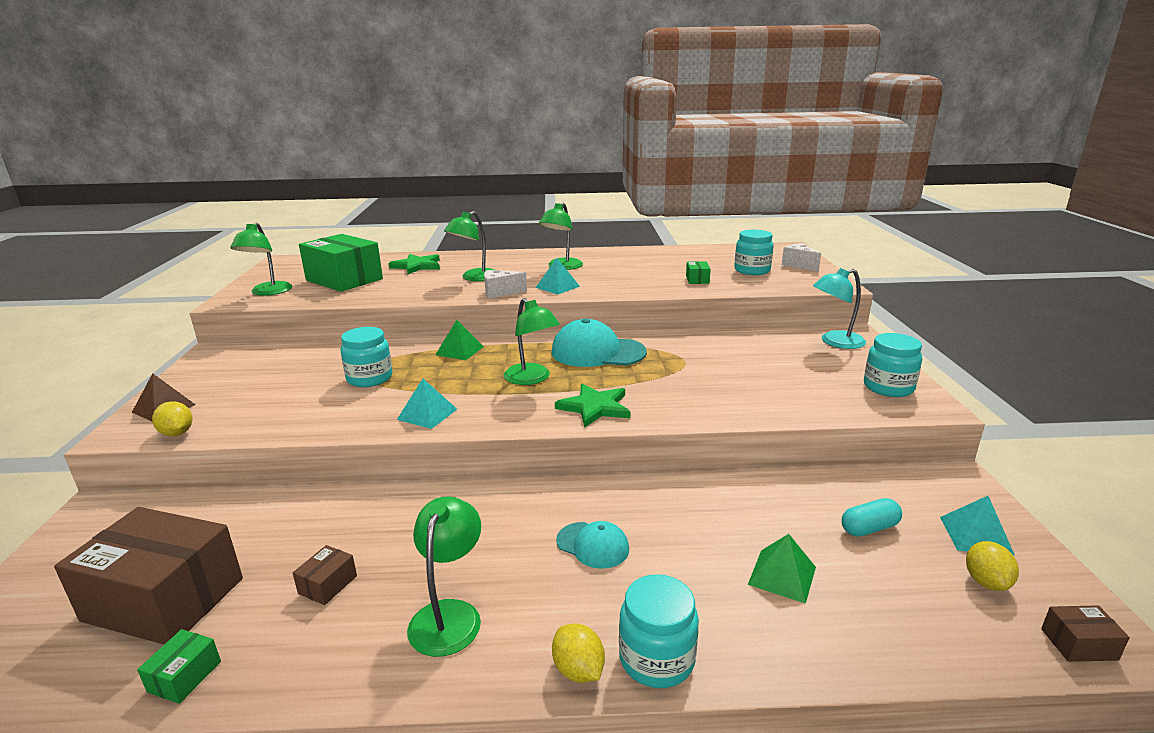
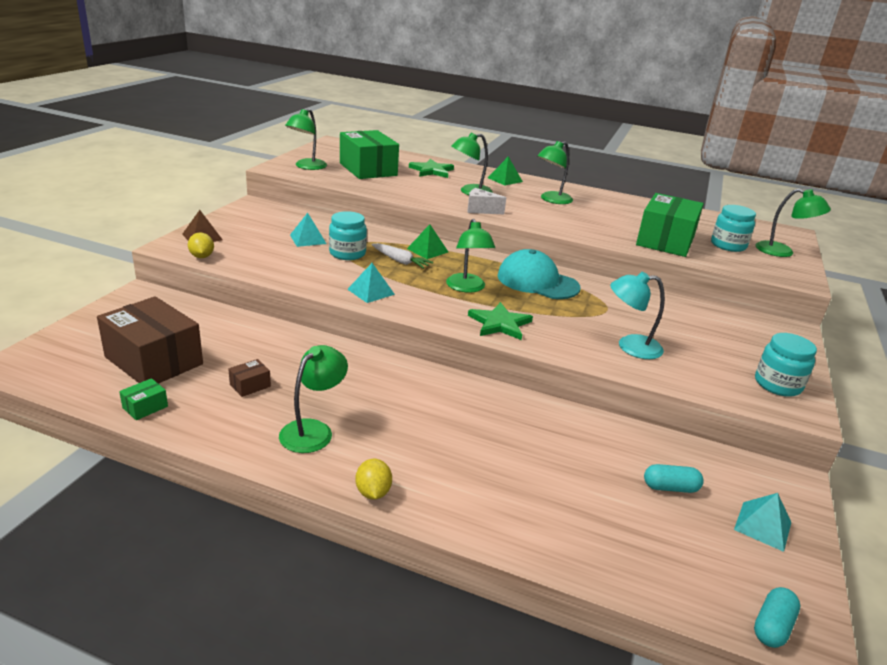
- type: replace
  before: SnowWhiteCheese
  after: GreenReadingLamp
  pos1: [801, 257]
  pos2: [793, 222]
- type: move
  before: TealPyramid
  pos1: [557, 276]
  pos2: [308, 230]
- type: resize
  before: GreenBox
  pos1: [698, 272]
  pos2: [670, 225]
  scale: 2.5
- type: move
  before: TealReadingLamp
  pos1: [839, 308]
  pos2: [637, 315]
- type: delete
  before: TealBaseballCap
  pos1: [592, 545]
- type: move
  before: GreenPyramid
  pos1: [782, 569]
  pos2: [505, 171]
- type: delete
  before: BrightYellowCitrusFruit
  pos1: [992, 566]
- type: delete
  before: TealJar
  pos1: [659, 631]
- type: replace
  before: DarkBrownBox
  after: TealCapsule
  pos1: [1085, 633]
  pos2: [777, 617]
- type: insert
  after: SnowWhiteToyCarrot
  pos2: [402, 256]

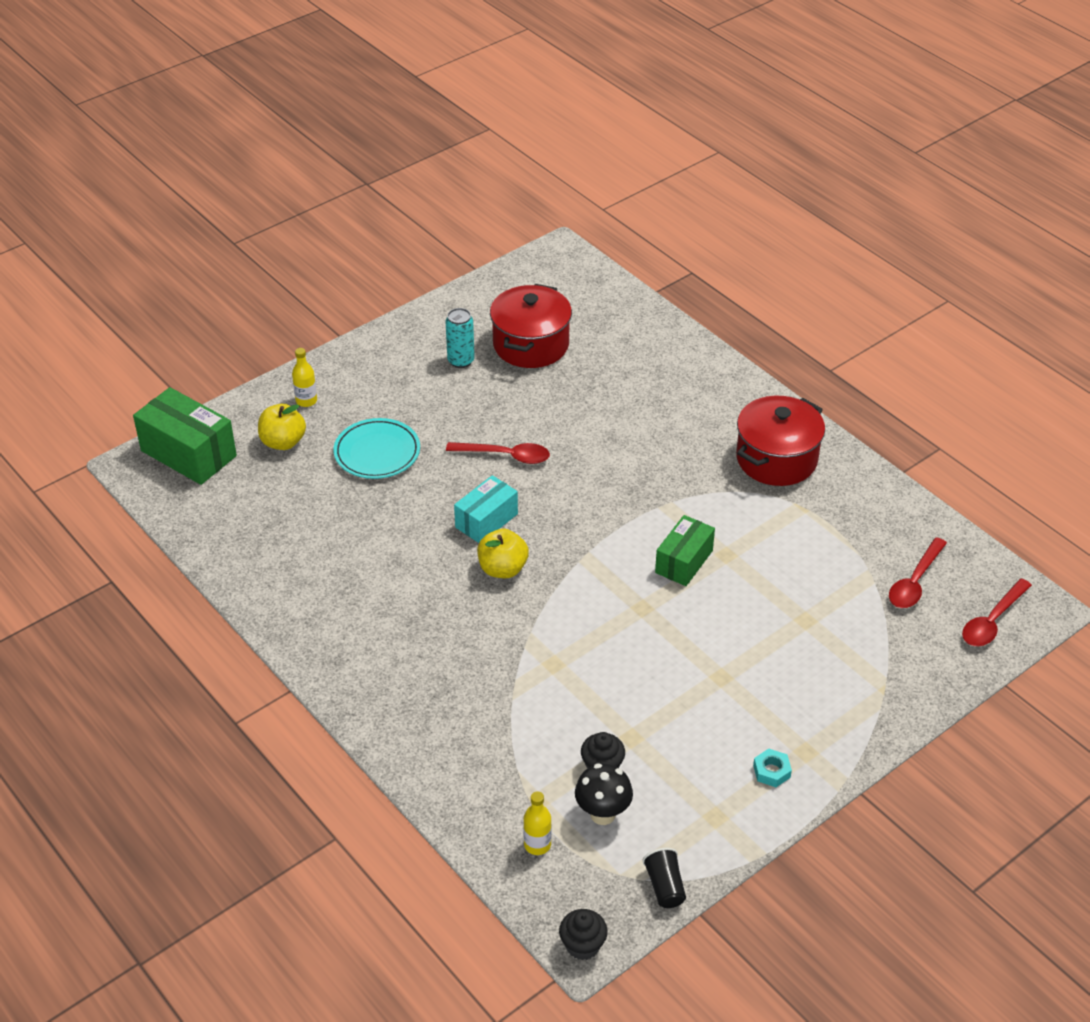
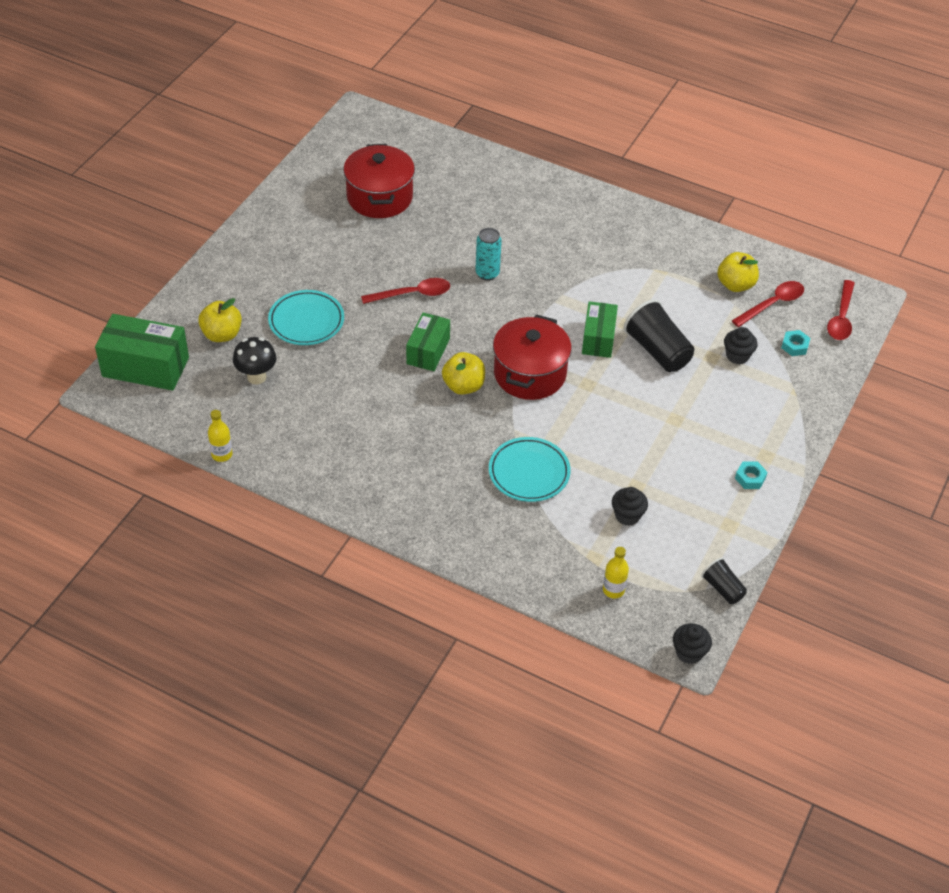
- type: move
  before: TealSodaCan
  pos1: [460, 338]
  pos2: [488, 254]
- type: move
  before: BrightYellowBottle
  pos1: [304, 377]
  pos2: [220, 436]
- type: move
  before: CrimsonPot
  pos1: [780, 441]
  pos2: [532, 357]
- type: recolor
  before: TealBox
  after: GreenBox
  pos1: [486, 509]
  pos2: [428, 342]
- type: rotate
  before: CrimsonTeaspoon
  pos1: [918, 572]
  pos2: [768, 304]
  turn: -135
- type: move
  before: BlackToadstool
  pos1: [604, 794]
  pos2: [255, 360]
- type: insert
  after: BrightYellowApple
  pos2: [738, 272]
- type: insert
  after: BlackTumbler
  pos2: [659, 335]
- type: insert
  after: BlackMuffin
  pos2: [741, 345]
- type: insert
  after: TealHexNut
  pos2: [796, 343]
- type: insert
  after: TealFlatDish
  pos2: [530, 469]

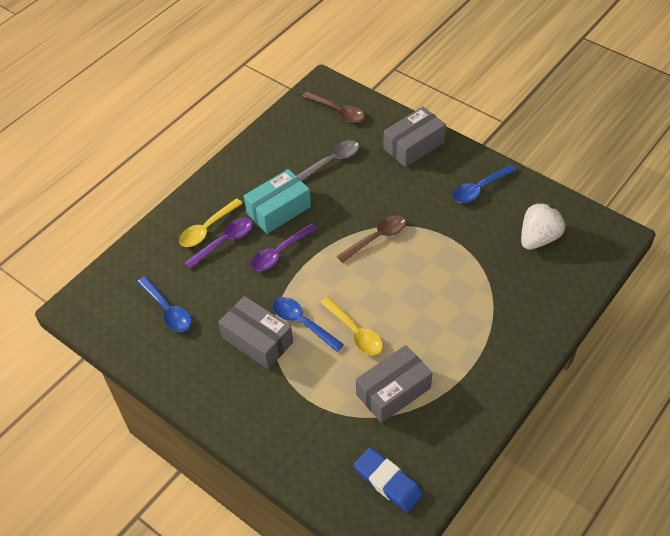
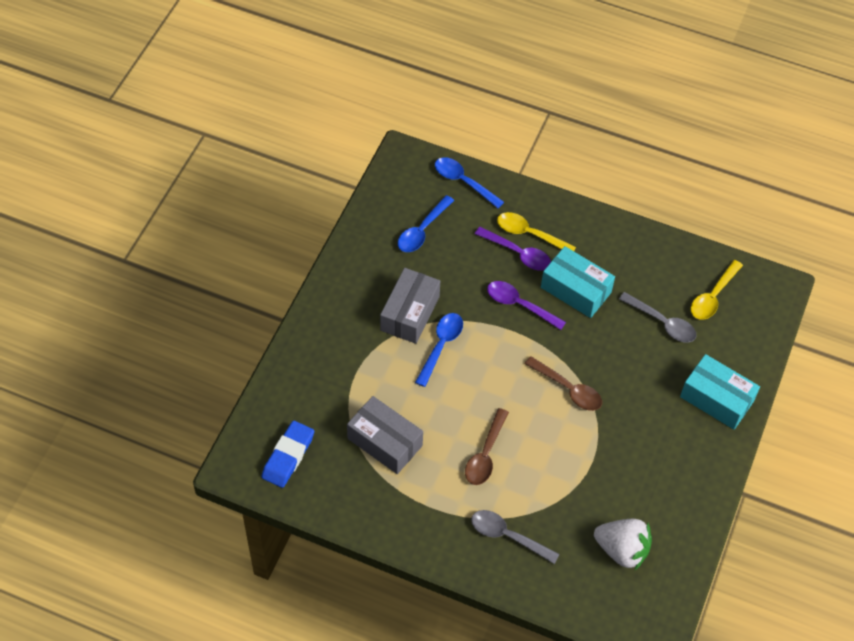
- type: move
  before: DarkBrownTeaspoon
  pos1: [334, 107]
  pos2: [487, 446]
- type: recolor
  before: GreyBox
  after: TealBox
  pos1: [414, 137]
  pos2: [720, 392]
- type: move
  before: CobaltTeaspoon
  pos1: [485, 184]
  pos2: [469, 182]
- type: move
  before: BrightYellowTeaspoon
  pos1: [351, 326]
  pos2: [717, 290]
- type: insert
  after: GreyTeaspoon
  pos2: [515, 537]

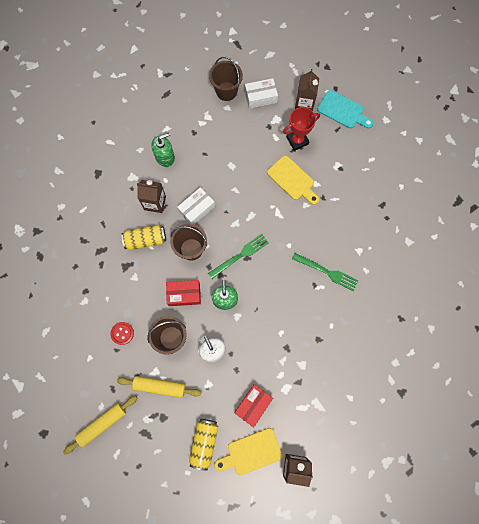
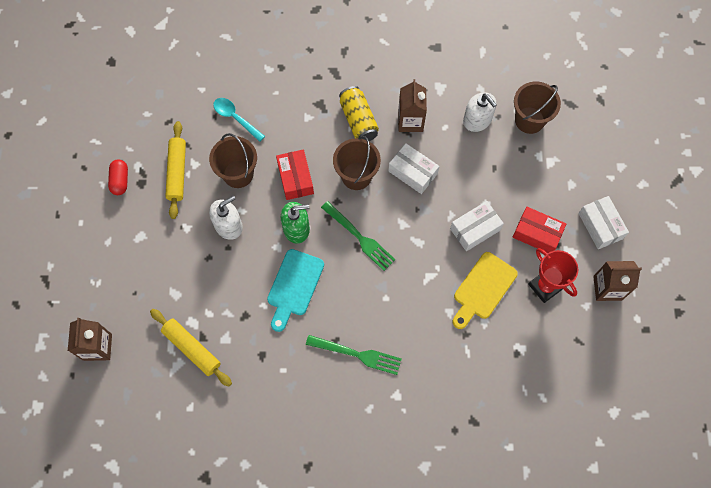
- type: move
  before: DarkBrownBucket
  pos1: [226, 79]
  pos2: [537, 108]
- type: move
  before: TealBreadBoard
  pos1: [345, 109]
  pos2: [295, 290]
- type: recolor
  before: GreenSoapPump
  after: SnowWhiteSoapPump
  pos1: [163, 150]
  pos2: [480, 112]
- type: rotate
  before: GreenTableFork
  pos1: [325, 272]
  pos2: [354, 355]
  turn: -90
- type: replace
  before: CrimsonSewingButton
  after: TealTeaspoon
  pos1: [122, 333]
  pos2: [239, 120]
- type: move
  before: CrimsonBox
  pos1: [254, 405]
  pos2: [539, 230]
- type: move
  before: BrightYellowDoughRoller
  pos1: [100, 425]
  pos2: [191, 348]
- type: delete
  before: BrightYellowSodaCan
  pos1: [203, 445]
- type: delete
  before: BrightYellowBreadBoard
  pos1: [248, 452]
- type: insert
  after: CrimsonCapsule
  pos2: [118, 177]
- type: insert
  after: SnowWhiteBox
  pos2: [477, 226]

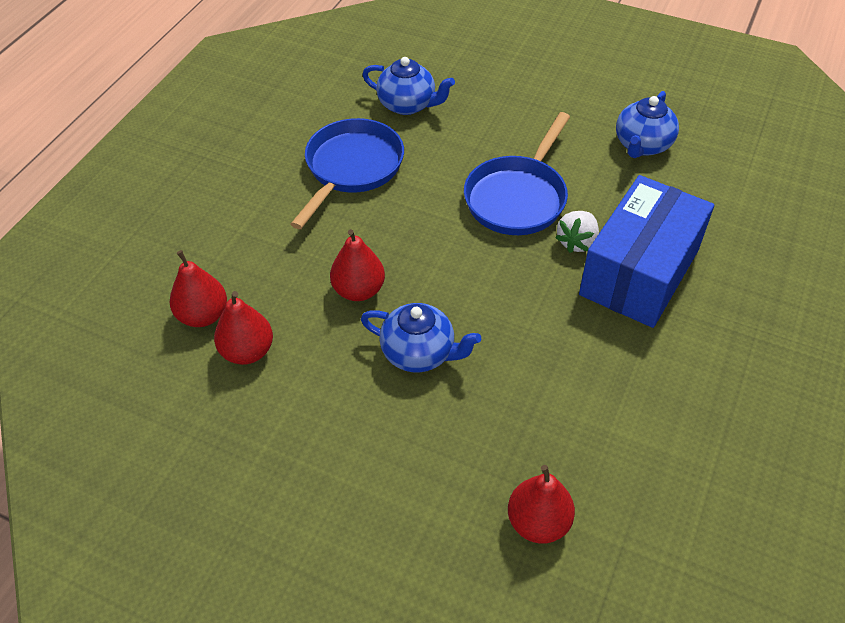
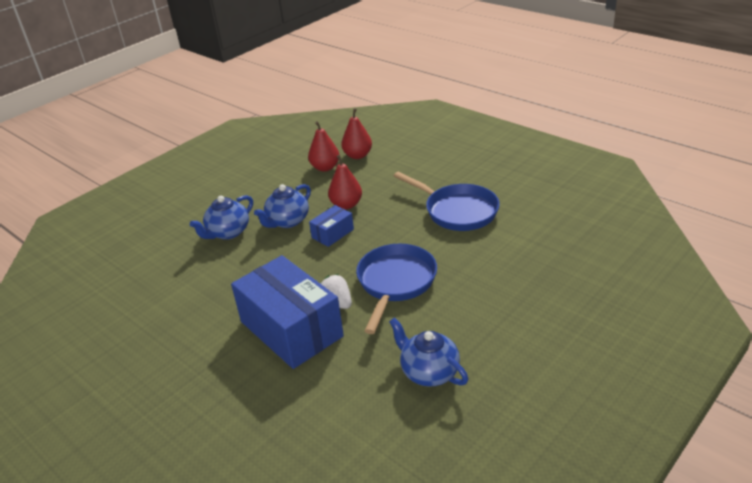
- type: move
  before: CobaltChinaTeapot
  pos1: [408, 86]
  pos2: [221, 217]
- type: rotate
  before: CobaltPan
  pos1: [517, 173]
  pos2: [396, 289]
  turn: 60
- type: delete
  before: CrimsonToyPear
  pos1: [541, 504]
- type: insert
  after: CobaltBox
  pos2: [331, 226]

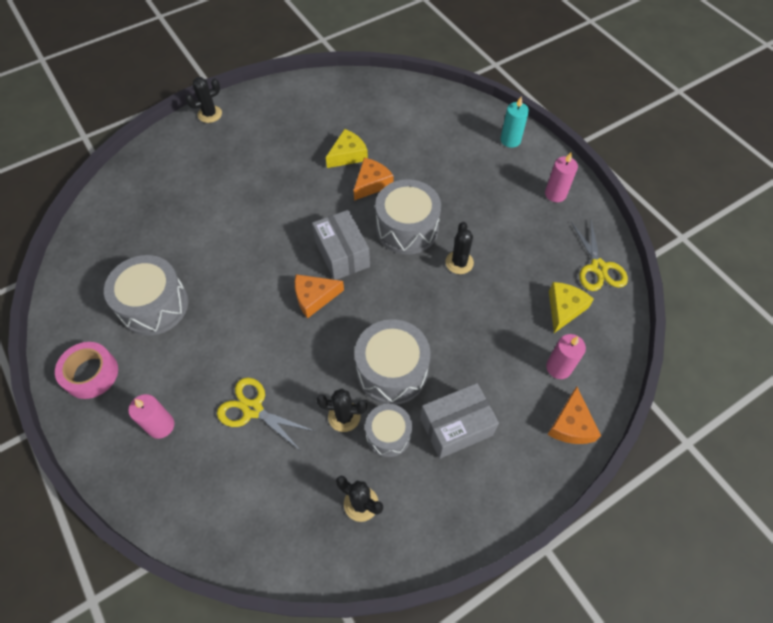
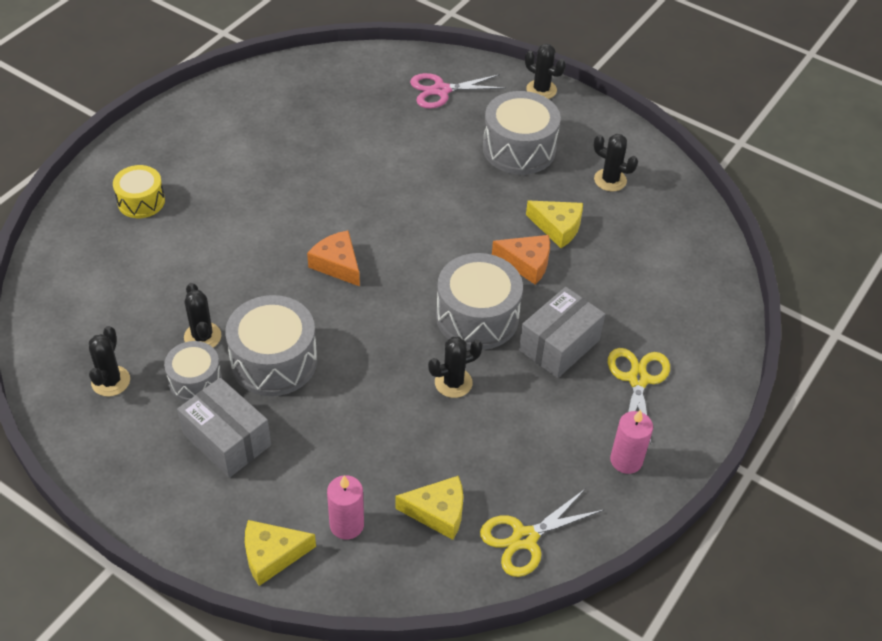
- type: delete
  before: TealCandle
  pos1: [514, 122]
- type: move
  before: GreyBox
  pos1: [341, 245]
  pos2: [562, 332]
- type: move
  before: GreyDrum
  pos1: [146, 295]
  pos2: [522, 133]
- type: delete
  before: PinkStickyTape
  pos1: [86, 370]
- type: move
  before: BrightYellowShears
  pos1: [265, 414]
  pos2: [639, 396]
- type: recolor
  before: BrightOrangeCheese
  after: BrightYellowCheese
  pos1: [574, 415]
  pos2: [280, 553]
- type: replace
  before: PinkCandle
  after: BrightYellowDrum
  pos1: [151, 416]
  pos2: [139, 191]
- type: insert
  after: PinkShears
  pos2: [458, 91]
- type: insert
  after: BlackCactus
  pos2: [616, 163]

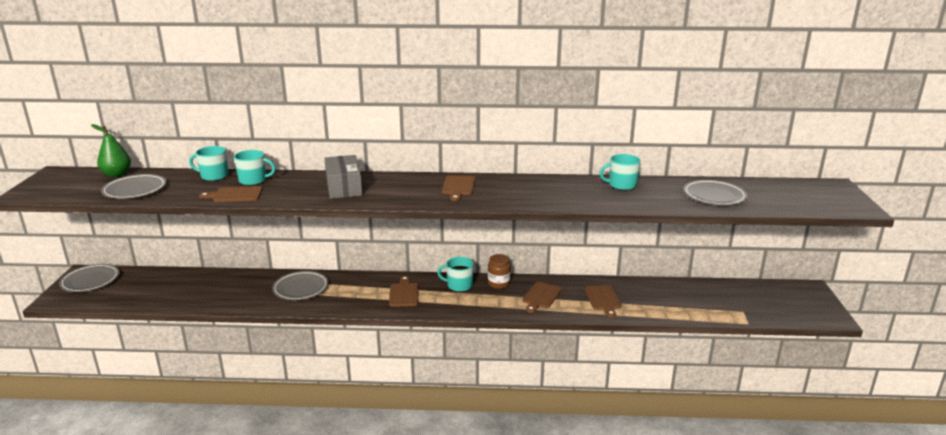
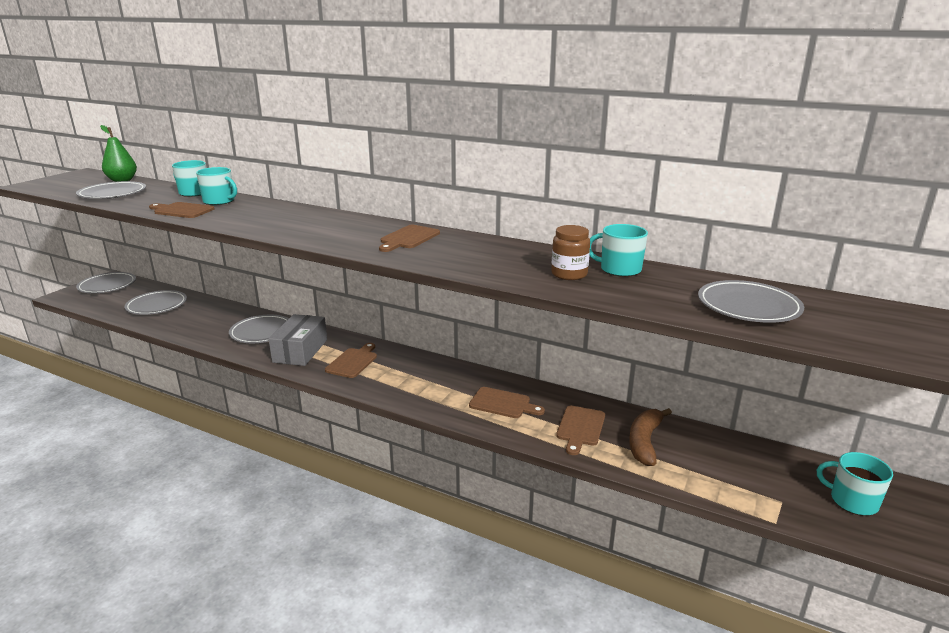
- type: move
  before: GreyBox
  pos1: [343, 177]
  pos2: [298, 340]
- type: move
  before: DarkBrownJar
  pos1: [499, 271]
  pos2: [570, 252]
- type: move
  before: TealTeaMug
  pos1: [455, 274]
  pos2: [855, 484]
- type: rotate
  before: DarkBrownBreadBoard
  pos1: [542, 297]
  pos2: [507, 402]
  turn: -120
- type: insert
  after: GreyFlatDish
  pos2: [156, 302]
- type: insert
  after: DarkBrownToyBanana
  pos2: [650, 437]

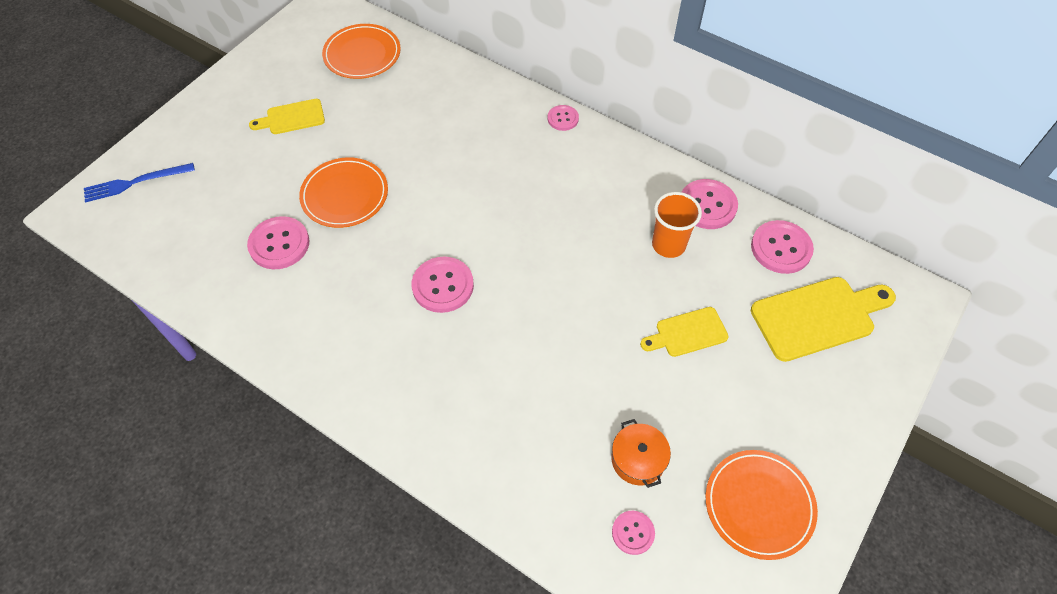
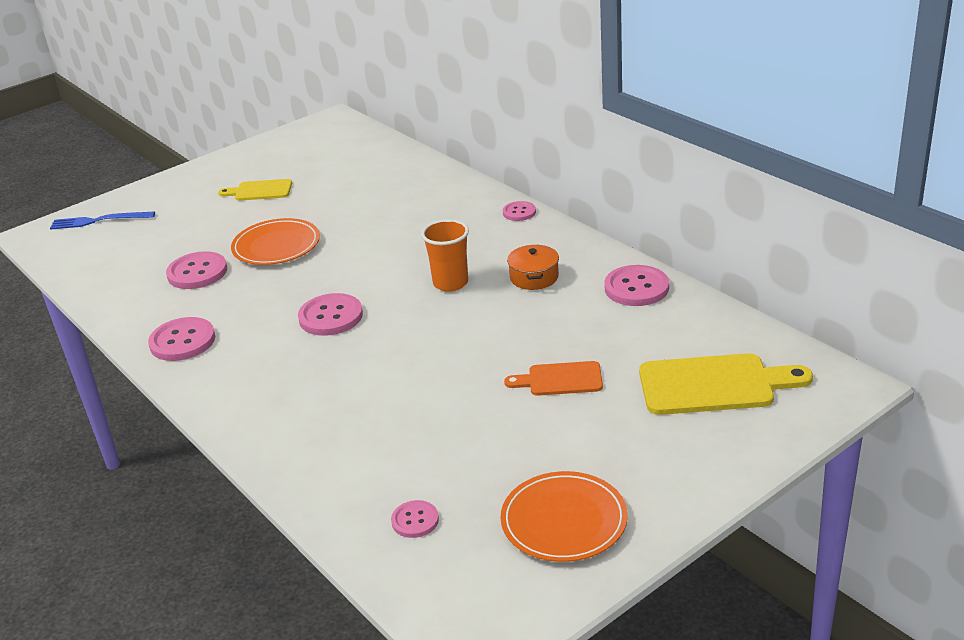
- type: delete
  before: BrightOrangeFlatDish
  pos1: [361, 51]
- type: move
  before: BrightOrangeTumbler
  pos1: [677, 225]
  pos2: [445, 255]
- type: move
  before: PinkSewingButton
  pos1: [782, 247]
  pos2: [181, 339]
- type: recolor
  before: BrightYellowBreadBoard
  after: BrightOrangeBreadBoard
  pos1: [684, 332]
  pos2: [553, 378]
- type: move
  before: BrightOrangePot
  pos1: [641, 453]
  pos2: [533, 267]

